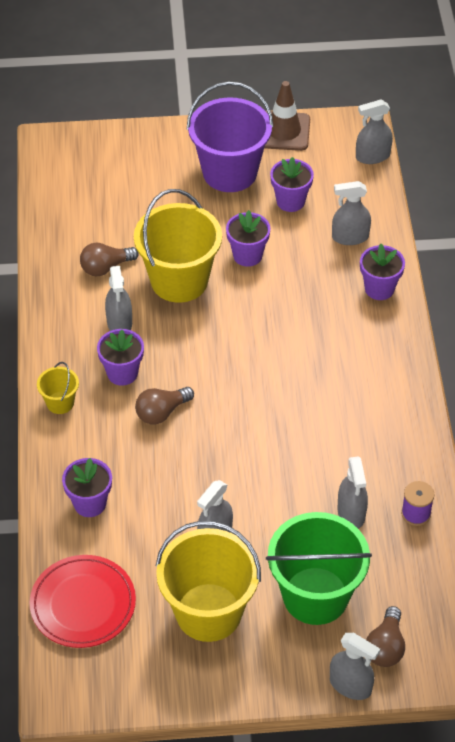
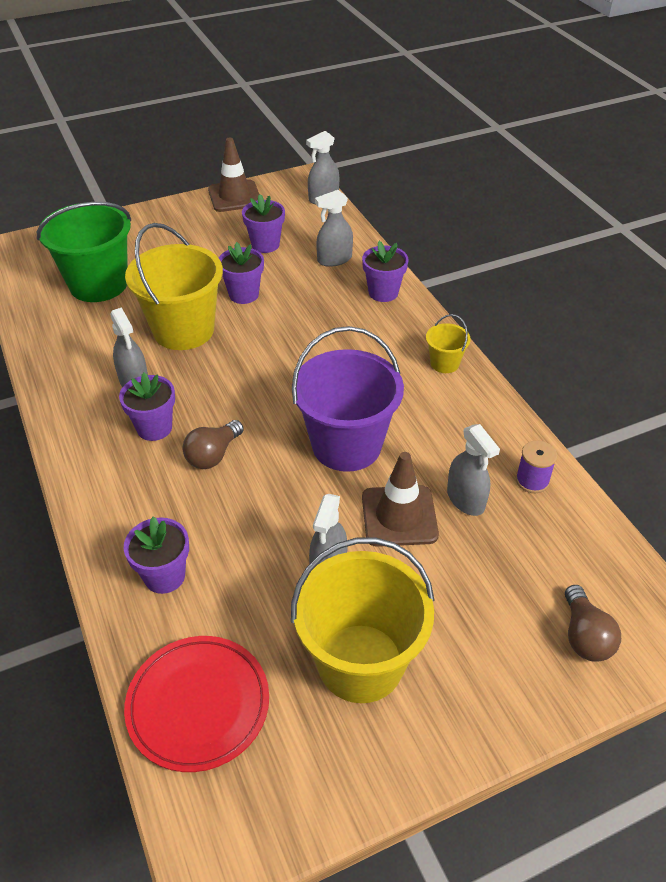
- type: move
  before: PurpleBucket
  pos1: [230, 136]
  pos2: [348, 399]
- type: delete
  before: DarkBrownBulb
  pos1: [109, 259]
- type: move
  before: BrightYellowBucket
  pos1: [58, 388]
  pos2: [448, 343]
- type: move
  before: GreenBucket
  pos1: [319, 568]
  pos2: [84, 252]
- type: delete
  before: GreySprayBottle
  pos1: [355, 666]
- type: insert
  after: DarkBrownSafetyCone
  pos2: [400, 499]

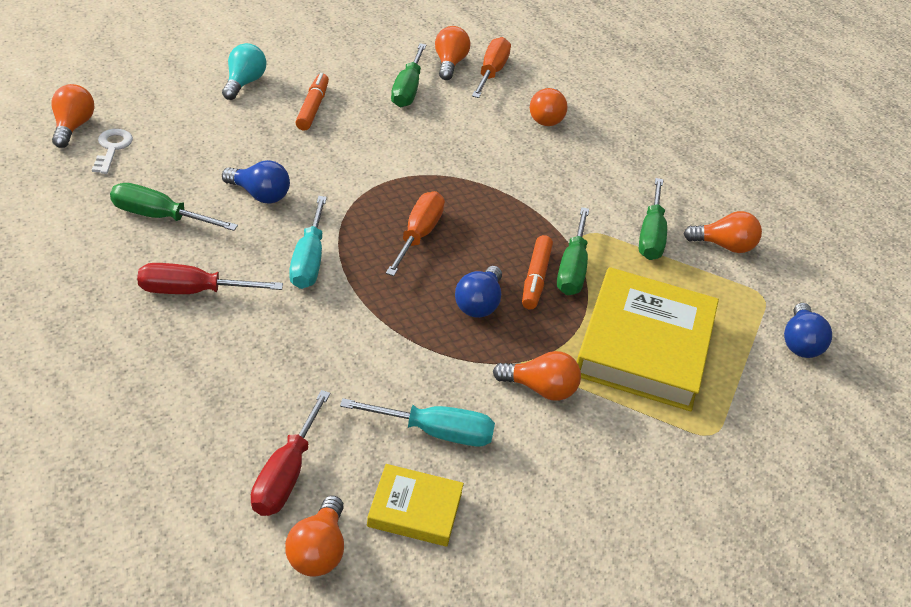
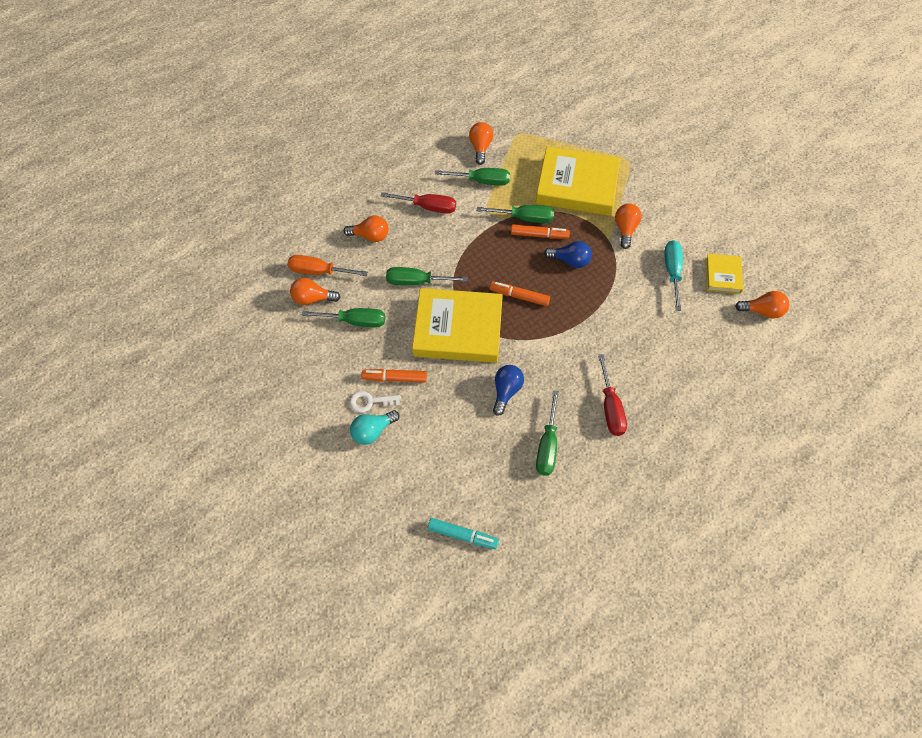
- type: rotate
  before: TealBulb
  pos1: [244, 71]
  pos2: [375, 427]
  turn: -45
- type: replace
  before: BrightOrangeBulb
  after: TealMarker
  pos1: [73, 116]
  pos2: [463, 533]
- type: move
  before: SnowWhiteDoorKey
  pos1: [112, 151]
  pos2: [375, 402]
- type: replace
  before: BrightOrangeScrewdriver
  after: BrightOrangeMarker
  pos1: [415, 233]
  pos2: [520, 293]
- type: delete
  before: TealScrewdriver
  pos1: [308, 242]
- type: delete
  before: CobaltBulb
  pos1: [808, 330]
- type: move
  before: CrimsonScrewdriver
  pos1: [290, 453]
  pos2: [418, 203]
- type: insert
  after: GreenScrewdriver
  pos2: [427, 276]
- type: insert
  after: BrightYellowHardback
  pos2: [457, 325]

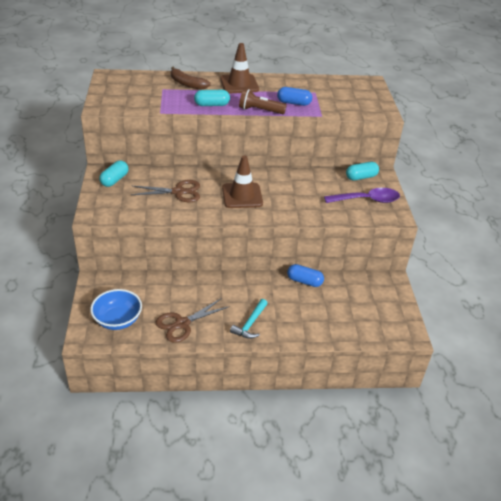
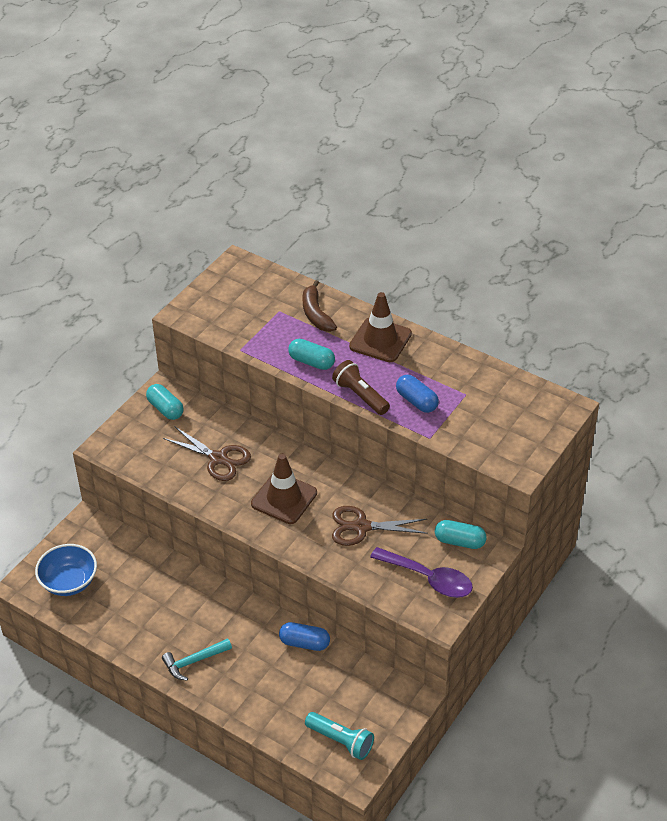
- type: rotate
  before: TealCapsule
  pos1: [114, 174]
  pos2: [165, 402]
  turn: 75
- type: rotate
  before: CobaltCapsule
  pos1: [305, 275]
  pos2: [304, 636]
  turn: -45
- type: move
  before: DarkBrownShears
  pos1: [193, 321]
  pos2: [380, 526]
- type: insert
  after: TealPocketTorch
  pos2: [339, 736]

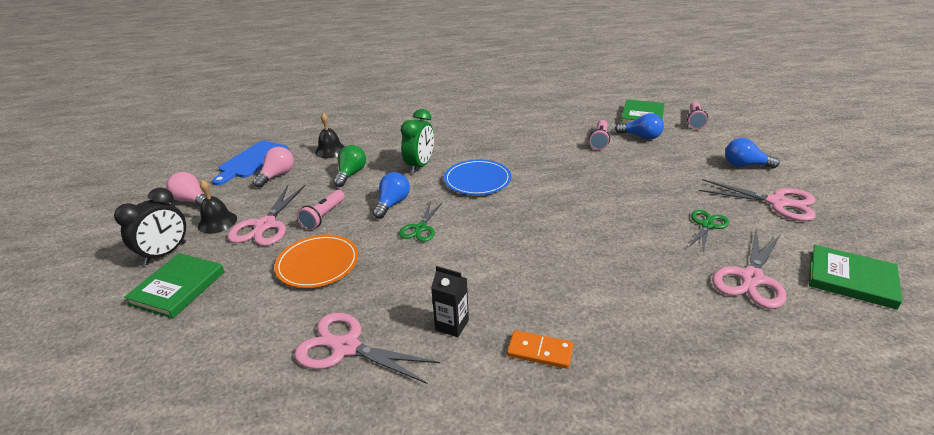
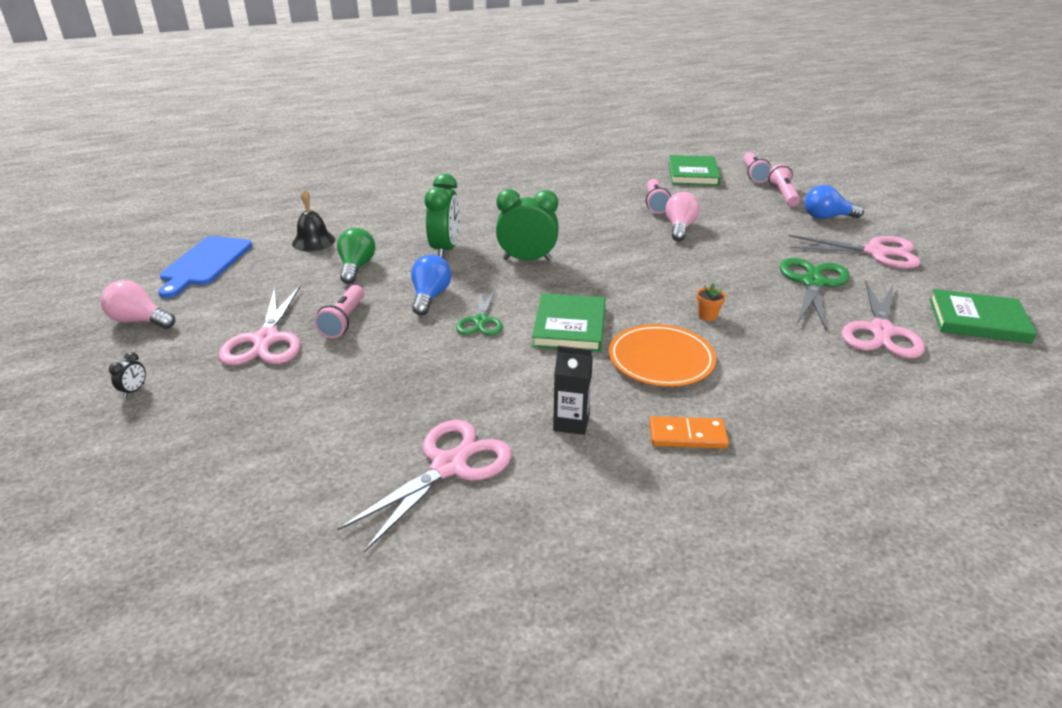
- type: delete
  before: CobaltBulb
  pos1: [639, 126]
- type: move
  before: PinkBulb
  pos1: [273, 167]
  pos2: [682, 216]
- type: replace
  before: CobaltFlatDish
  after: GreenBedsideClock
  pos1: [477, 177]
  pos2: [527, 225]
- type: delete
  before: BlackHandBell
  pos1: [217, 207]
- type: resize
  before: BlackBedsideClock
  pos1: [150, 226]
  pos2: [127, 375]
  scale: 0.41
- type: resize
  before: GreenShears
  pos1: [708, 230]
  pos2: [815, 294]
  scale: 1.61
- type: move
  before: BrightOrangeFlatDish
  pos1: [316, 261]
  pos2: [662, 355]
- type: move
  before: GreenHardback
  pos1: [174, 286]
  pos2: [568, 322]
- type: rotate
  before: PinkShears
  pos1: [367, 348]
  pos2: [424, 486]
  turn: 120
- type: insert
  after: PinkPocketTorch
  pos2: [784, 185]
- type: insert
  after: BrightOrangeFlowerPot
  pos2: [711, 302]

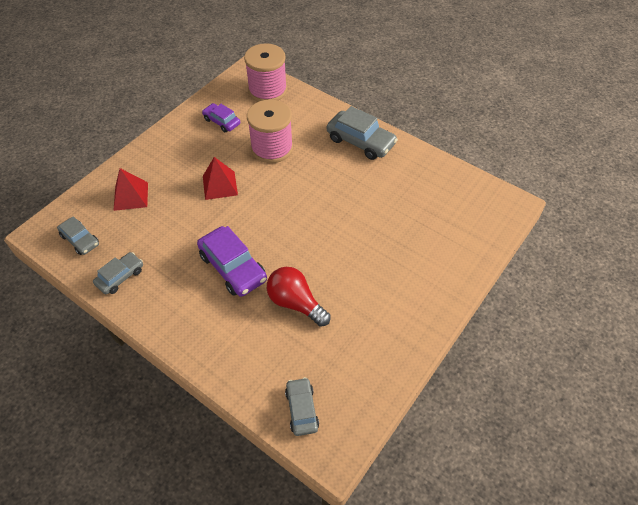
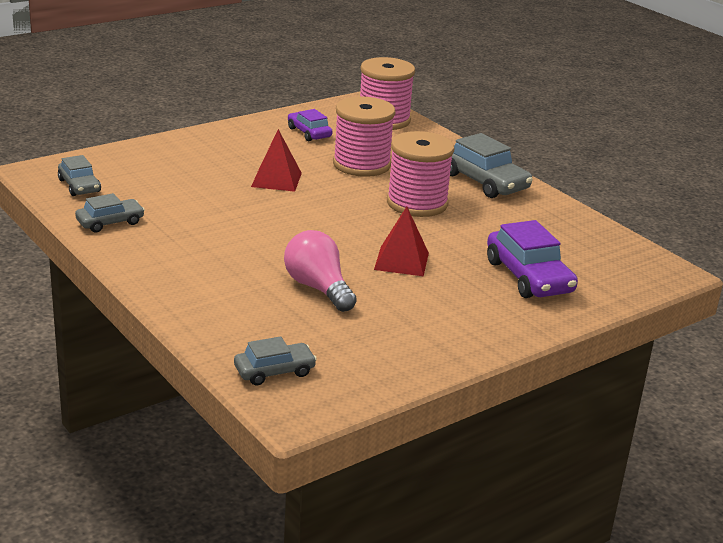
- type: move
  before: CrimsonPyramid
  pos1: [130, 189]
  pos2: [401, 241]
- type: move
  before: PurpleToyCar
  pos1: [232, 261]
  pos2: [532, 259]
- type: recolor
  before: CrimsonBulb
  after: PinkBulb
  pos1: [298, 297]
  pos2: [320, 271]
- type: rotate
  before: GreyToyCar
  pos1: [302, 406]
  pos2: [275, 360]
  turn: 60
- type: insert
  after: PinkSpool
  pos2: [420, 174]

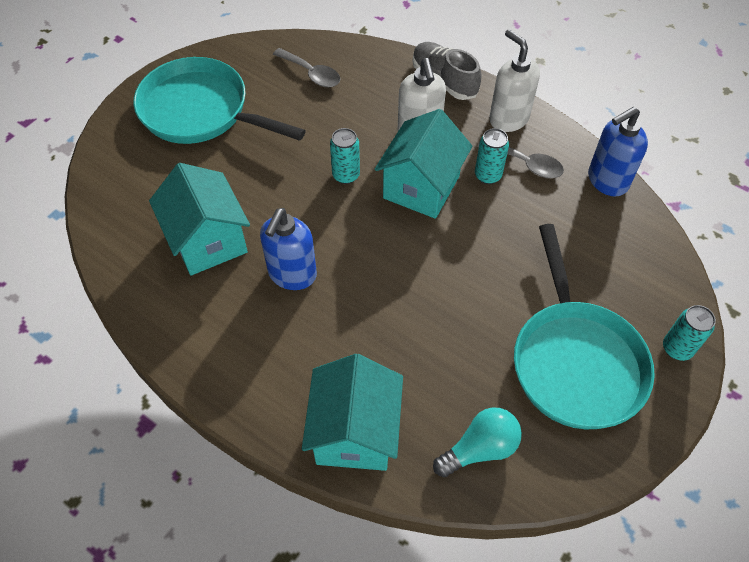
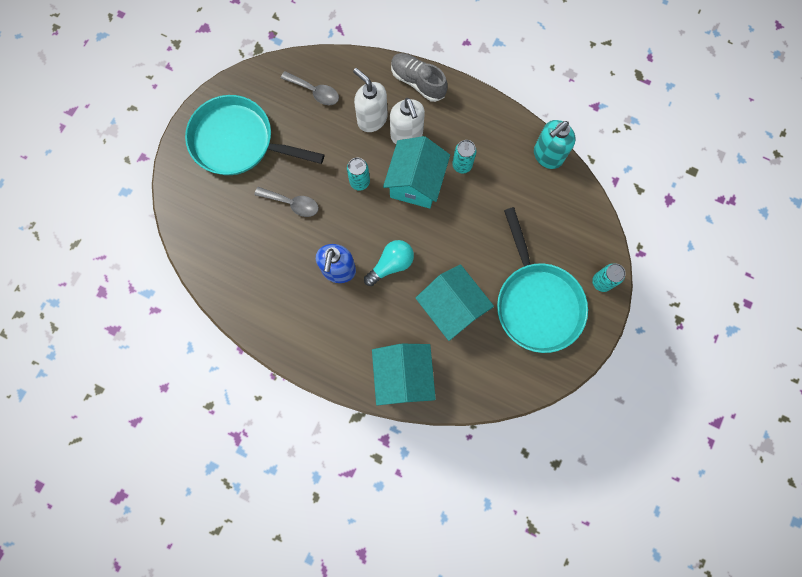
- type: move
  before: SnowWhiteSoapPump
  pos1: [514, 80]
  pos2: [370, 100]
- type: recolor
  before: CobaltSoapPump
  after: TealSoapPump
  pos1: [618, 151]
  pos2: [555, 144]
- type: move
  before: GreyTeaspoon
  pos1: [520, 160]
  pos2: [286, 202]
- type: move
  before: TealCottage
  pos1: [199, 219]
  pos2: [455, 302]
- type: move
  before: TealBulb
  pos1: [477, 442]
  pos2: [389, 263]

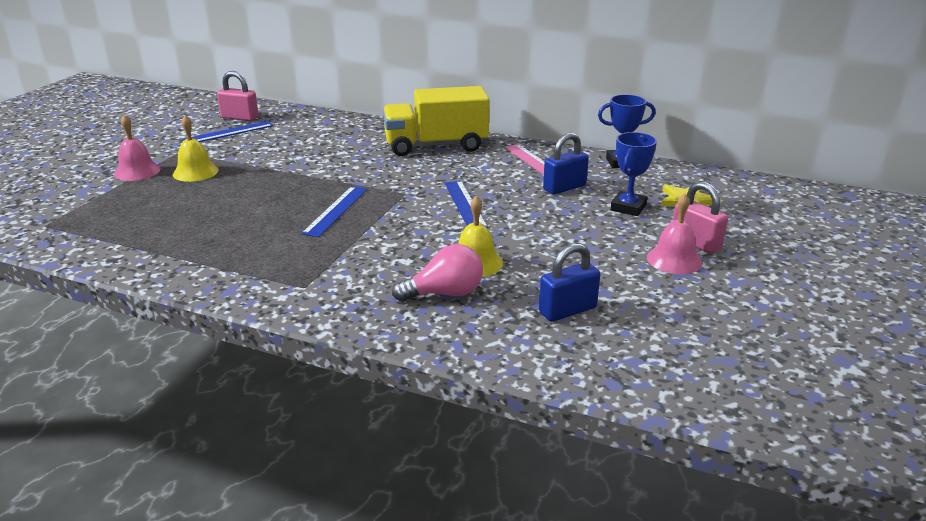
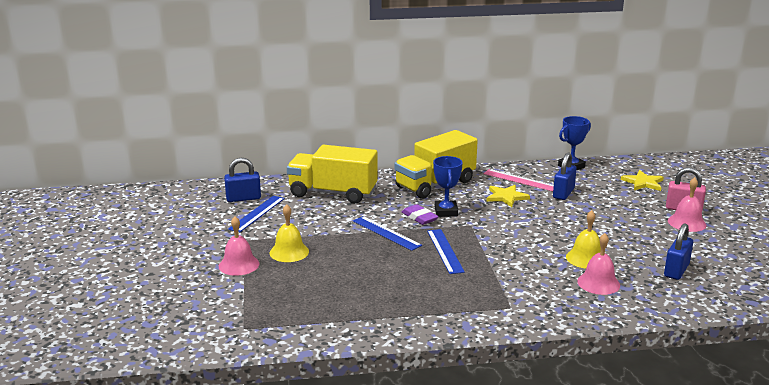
- type: recolor
  before: PinkSmallLock
  after: CobaltSmallLock
  pos1: [238, 96]
  pos2: [242, 180]
- type: move
  before: CobaltAwardCup
  pos1: [633, 174]
  pos2: [448, 186]
- type: move
  before: CobaltRuler
  pos1: [466, 205]
  pos2: [387, 233]
- type: replace
  before: PinkBulb
  after: PinkHandBell
  pos1: [437, 273]
  pos2: [598, 264]
- type: insert
  after: BrightYellowToyTruck
  pos2: [332, 174]
- type: insert
  after: BrightYellowFivePointedStar
  pos2: [508, 196]
- type: insert
  after: PurpleEraser
  pos2: [420, 214]

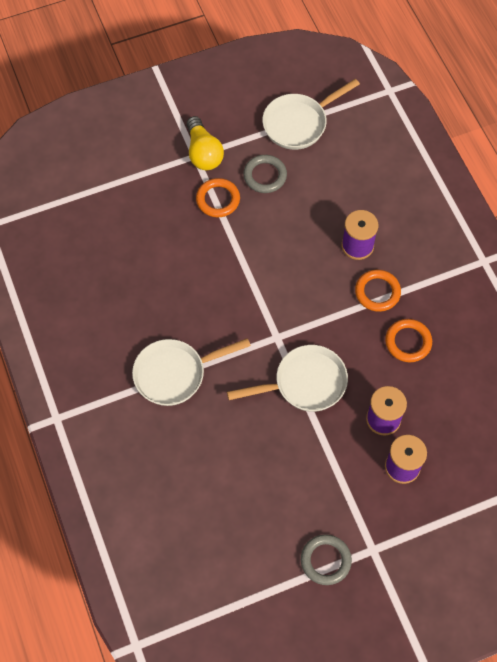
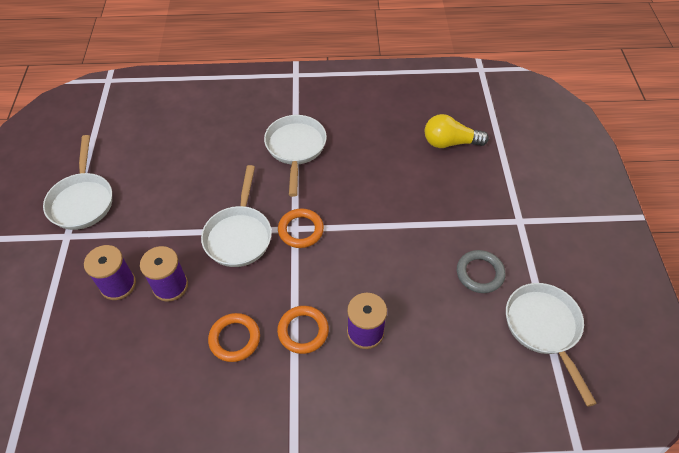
- type: move
  before: BrightYellowBulb
  pos1: [205, 143]
  pos2: [457, 131]
- type: move
  before: BrightOrangeTorus
  pos1: [218, 197]
  pos2: [301, 228]
- type: replace
  before: GreyTorus
  after: SnowWhitePan
  pos1: [326, 559]
  pos2: [77, 182]

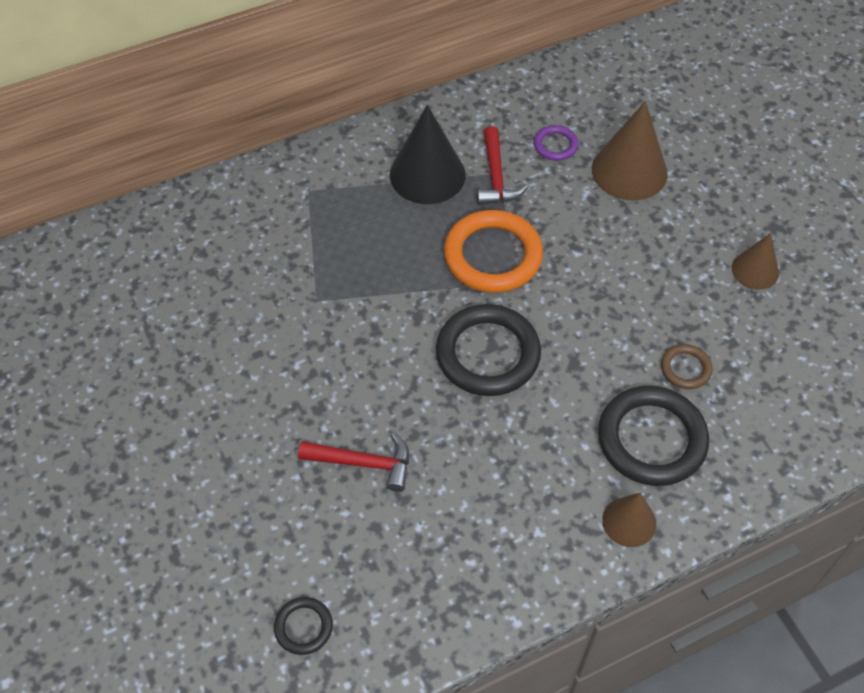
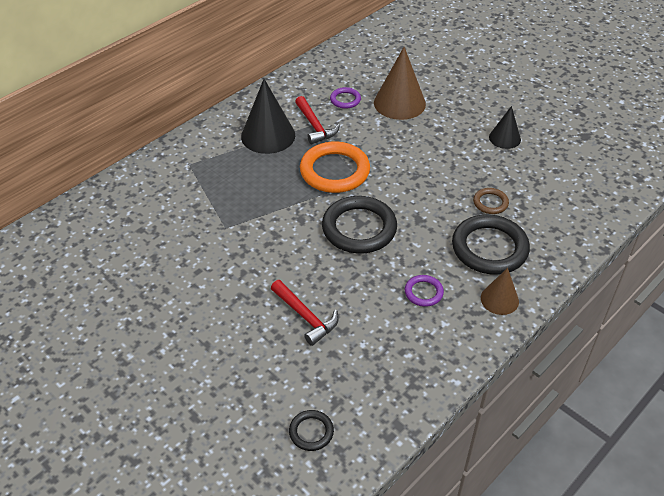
- type: recolor
  before: DarkBrownConeShape
  after: BlackConeShape
  pos1: [755, 261]
  pos2: [505, 127]
- type: rotate
  before: CrimsonHammer
  pos1: [353, 462]
  pos2: [305, 313]
  turn: 60
- type: insert
  after: PurpleTorus
  pos2: [424, 291]

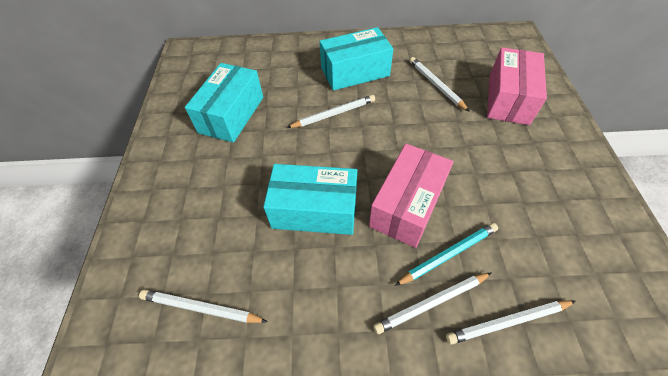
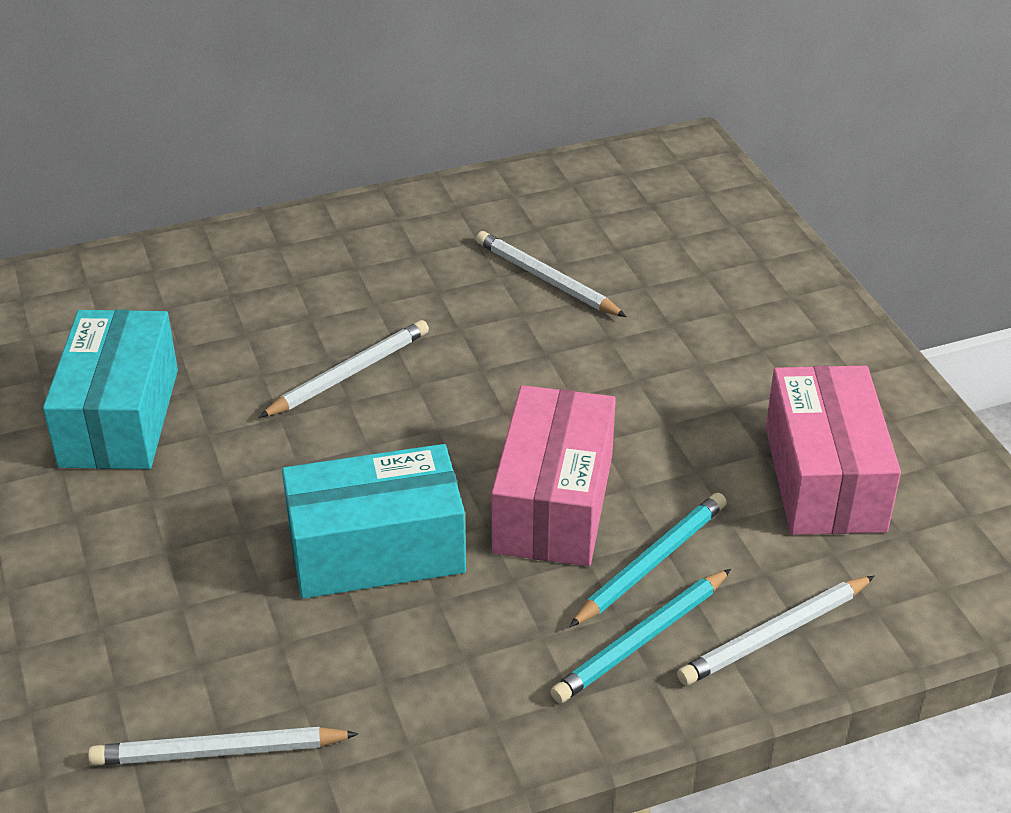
- type: delete
  before: TealBox
  pos1: [356, 59]
- type: move
  before: PinkBox
  pos1: [517, 86]
  pos2: [833, 450]
- type: recolor
  before: SnowWhitePencil
  after: TealPencil
  pos1: [432, 303]
  pos2: [641, 636]

